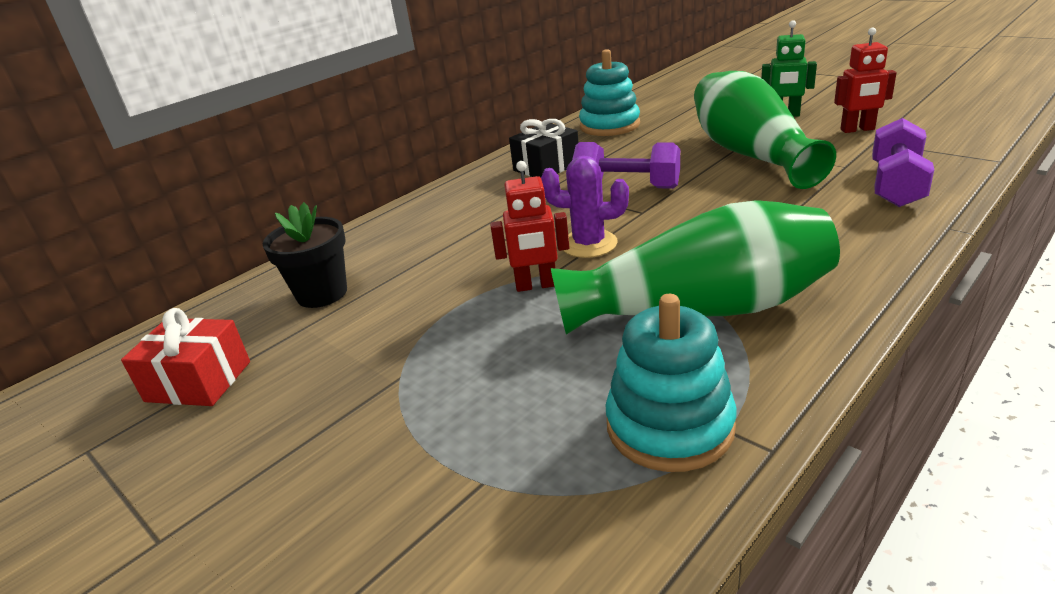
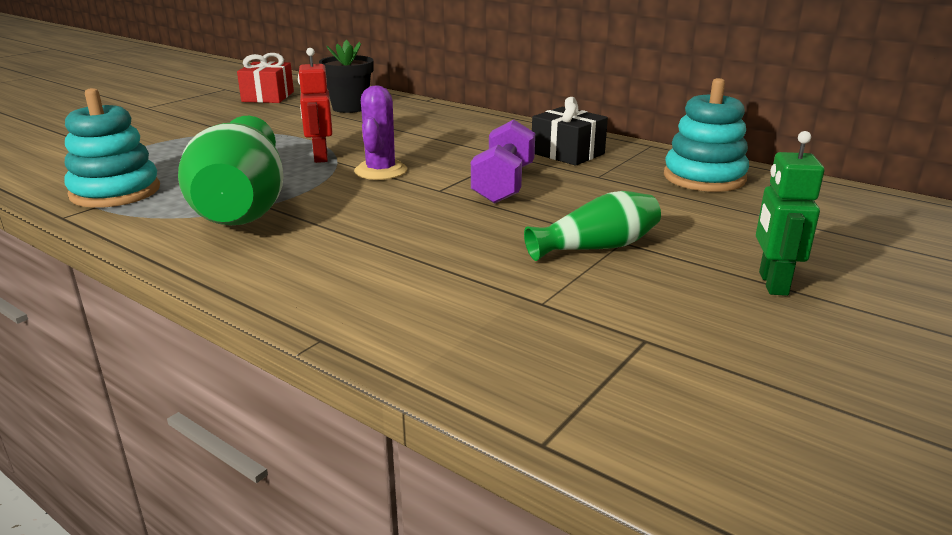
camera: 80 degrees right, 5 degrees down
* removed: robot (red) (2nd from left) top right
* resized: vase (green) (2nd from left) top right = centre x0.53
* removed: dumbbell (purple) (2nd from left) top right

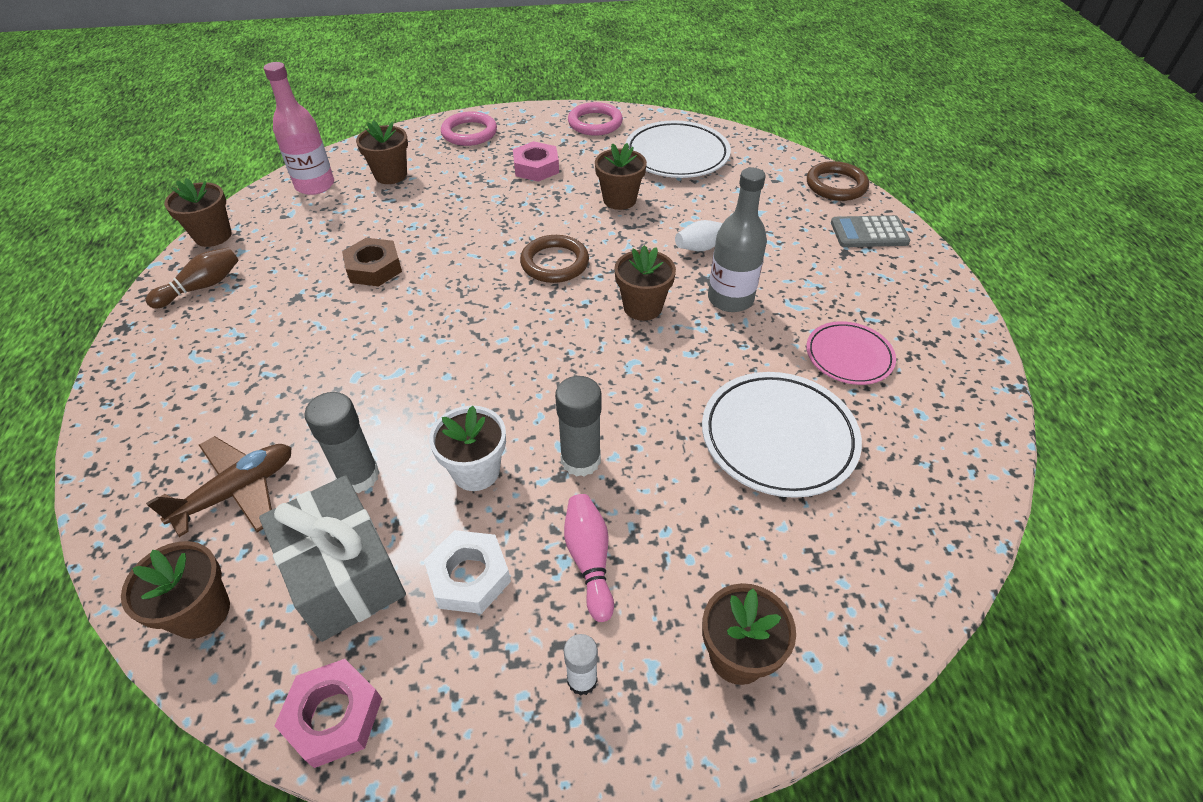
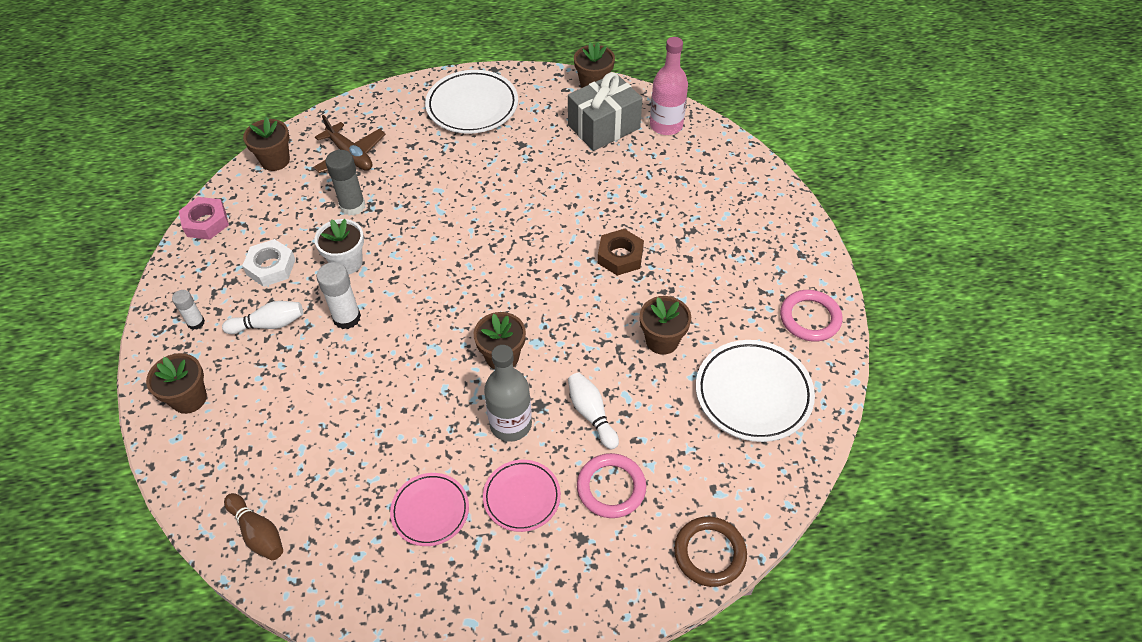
camera: 90 degrees right, 5 degrees up
* moved: ring (pink) (1st from left) top centre to bottom centre
* removed: flower pot (brown) (3rd from left) top left
* removed: nut (pink) (2nd from left) top centre
* removed: calculator (grey) top right
* removed: ring (brown) (1st from left) top centre
* moved: nut (brown) top left to centre
* moved: bowling pin (brown) middle left to bottom left
* moved: plate (white) (2nd from left in the first image) centre to plate (white) (1st from left) top centre
* recoloured: glue stick (grey) (2nd from left) centre to glue stick (white) (2nd from left) middle left
* moved: gift (grey) bottom left to top centre
* recoloured: bowling pin (pink) bottom centre to bowling pin (white) (1st from left) middle left
* added: plate (pink) (2nd from left) bottom centre

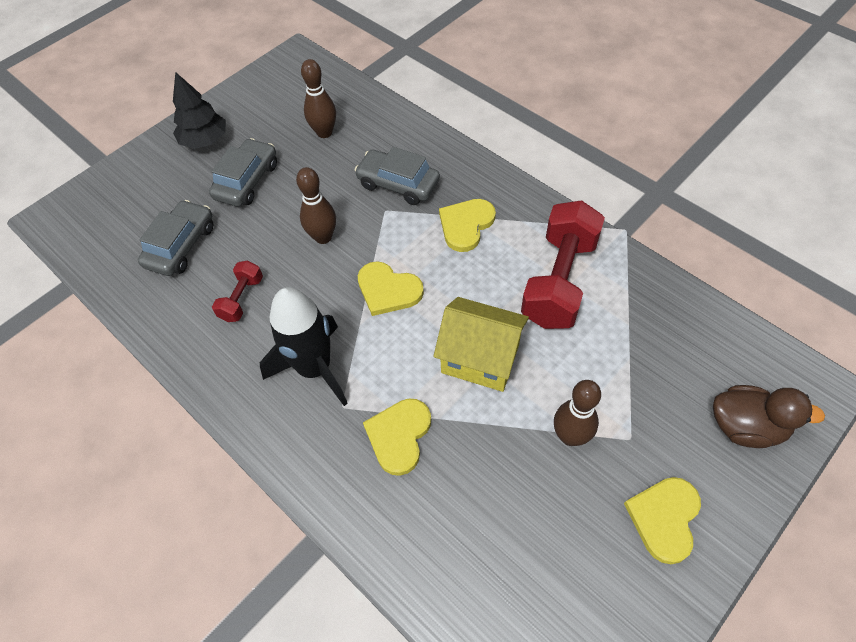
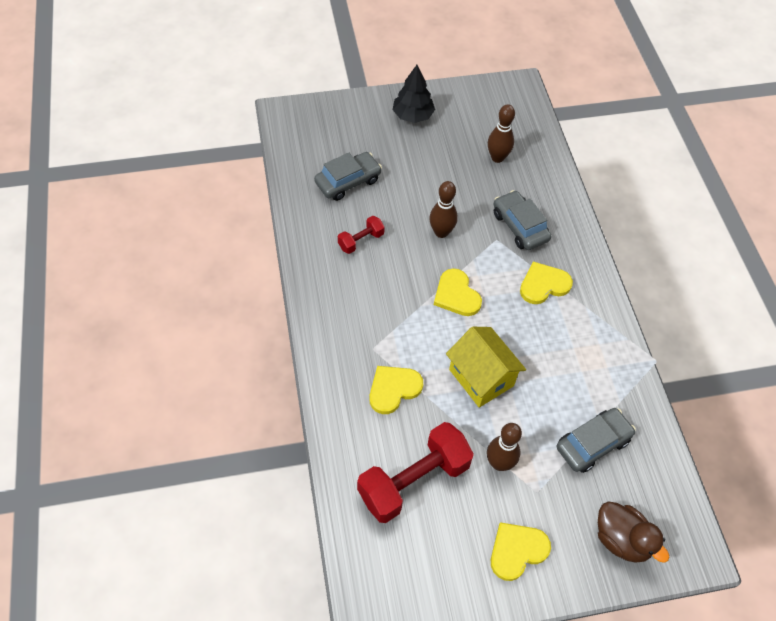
camera: 30 degrees right, 0 degrees up
* moved: car (grey) (2nd from left in the first image) top left to car (grey) (3rd from left) bottom right
* moved: dumbbell (red) (2nd from left) centre to bottom centre
* removed: rocket (black) centre

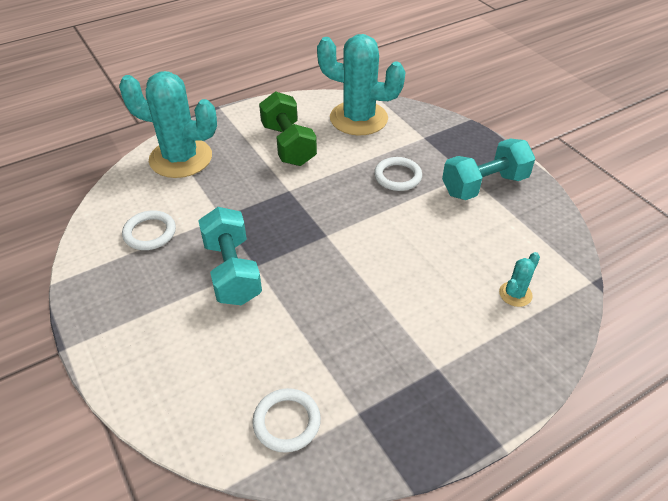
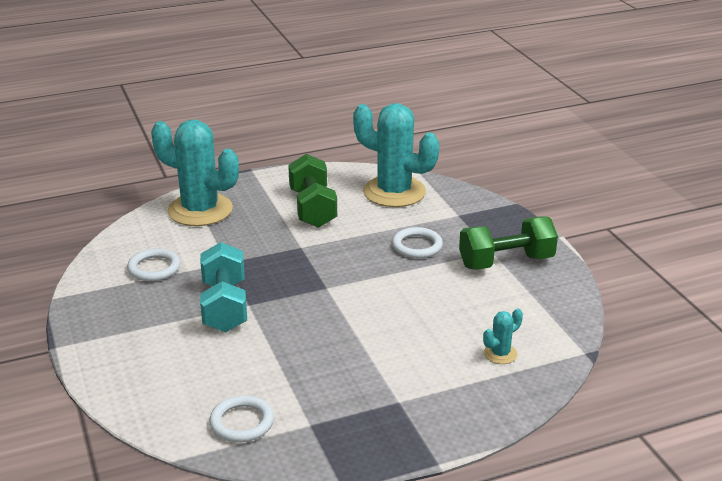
camera: 10 degrees right, 15 degrees down
* recoloured: dumbbell (turquoise) (2nd from left) middle right to dumbbell (green) (2nd from left) middle right

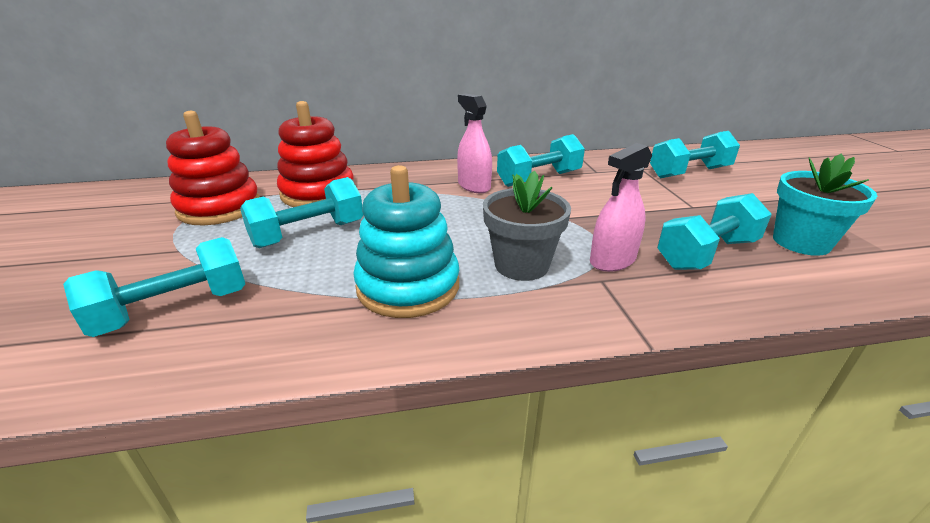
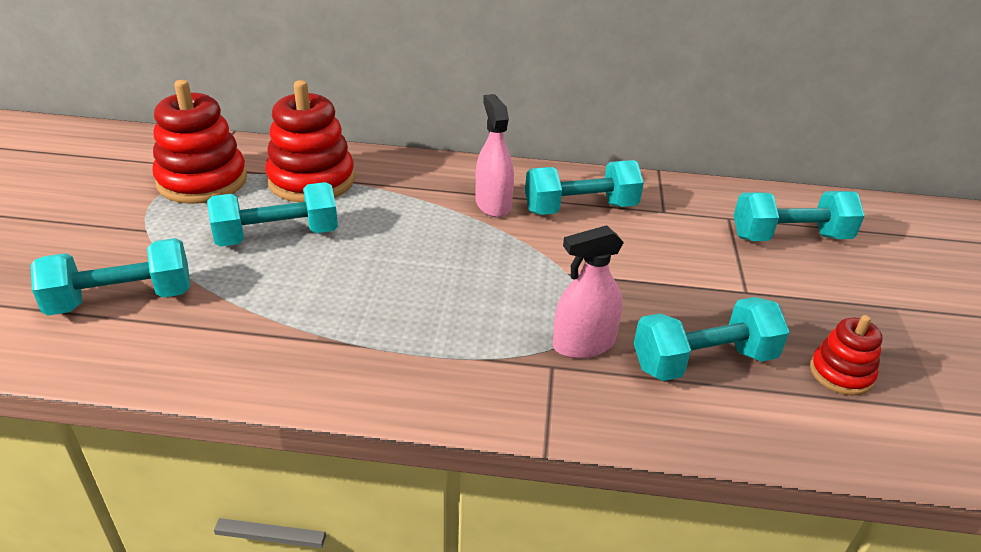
camera: 15 degrees right, 5 degrees up
* replaced: flower pot (turquoise) middle right to stacking toy (red) (3rd from left) middle right
* removed: stacking toy (turquoise) centre
* removed: flower pot (grey) centre

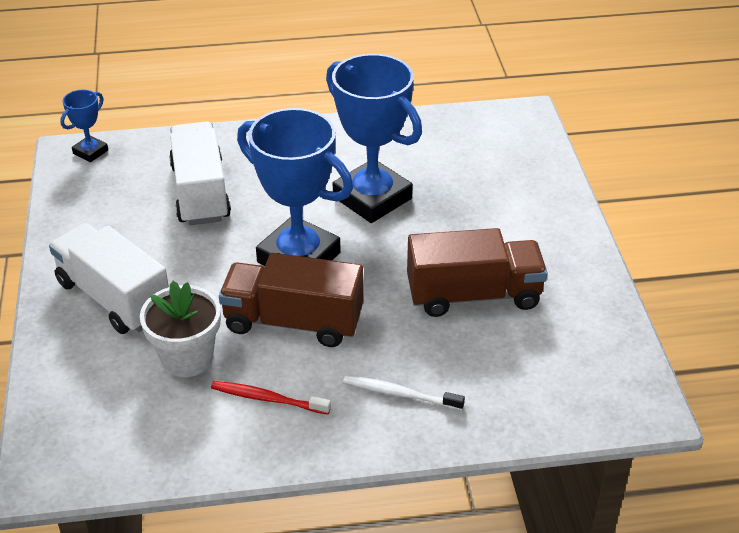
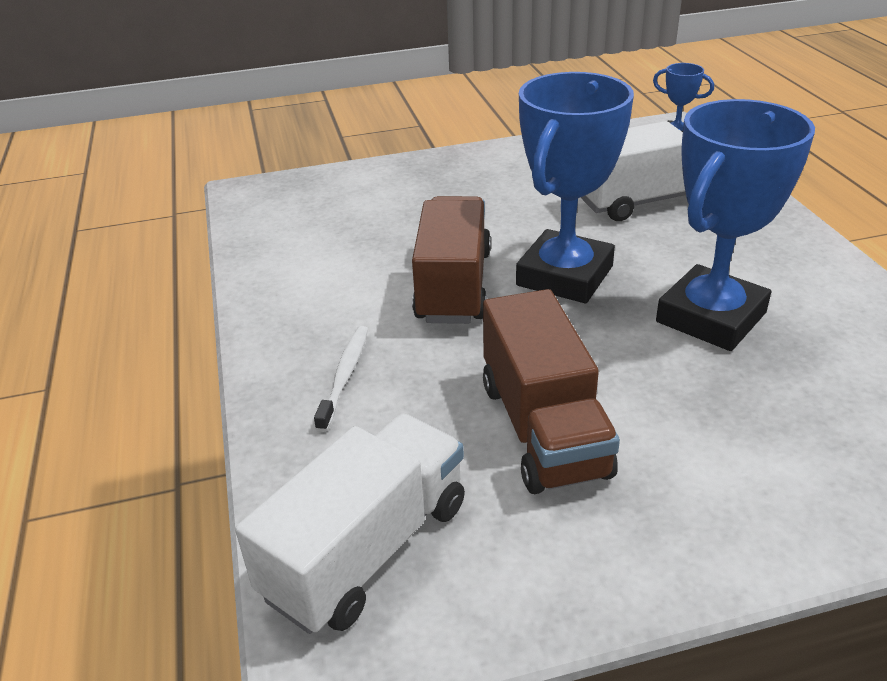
camera: 85 degrees right, 5 degrees down
* moved: truck (white) (1st from left) middle left to bottom centre
* removed: flower pot (white) middle left
* removed: toothbrush (red) bottom centre

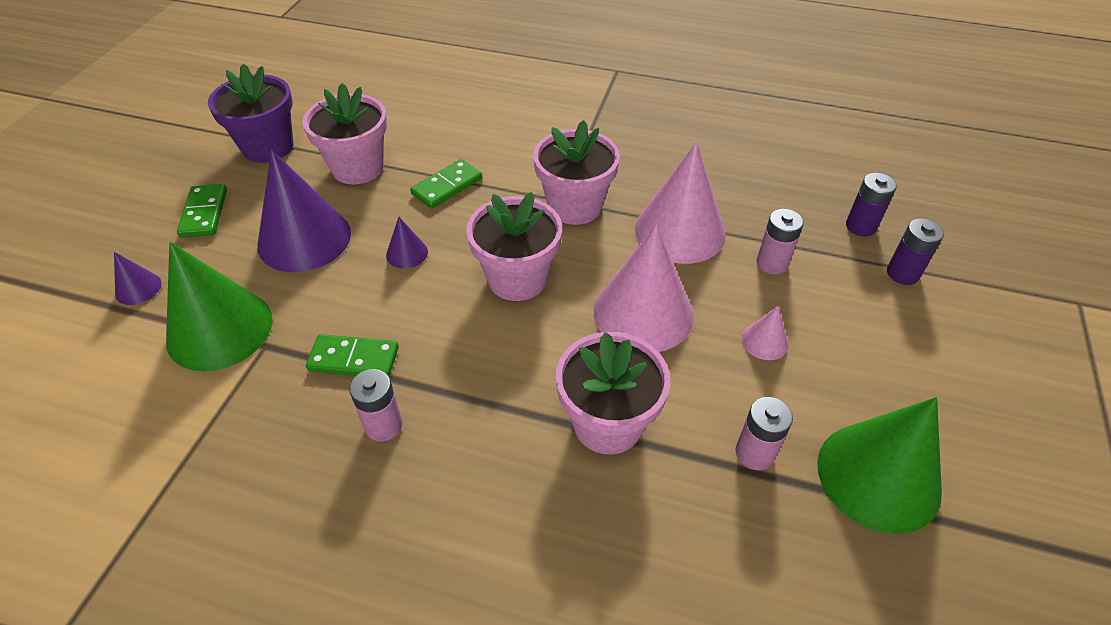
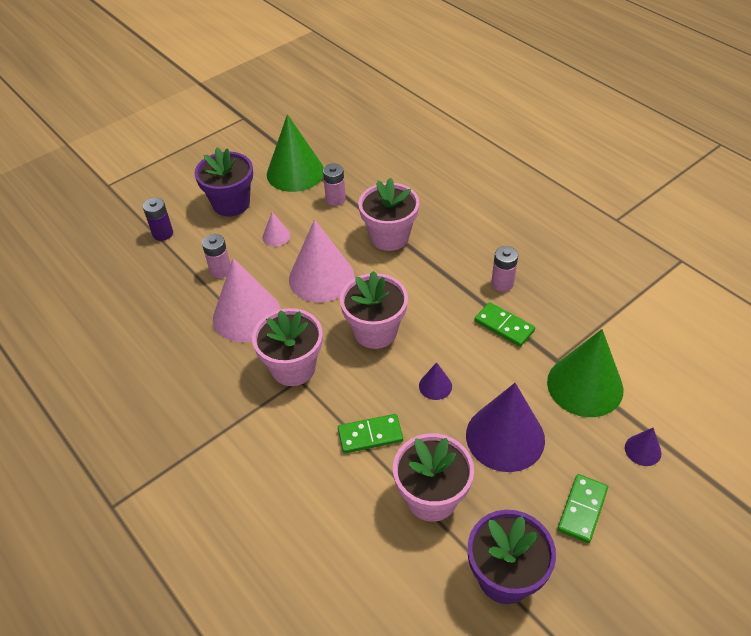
camera: 145 degrees left, 0 degrees up
* removed: battery (purple) (1st from left) top right
* added: flower pot (purple) (1st from left) top left

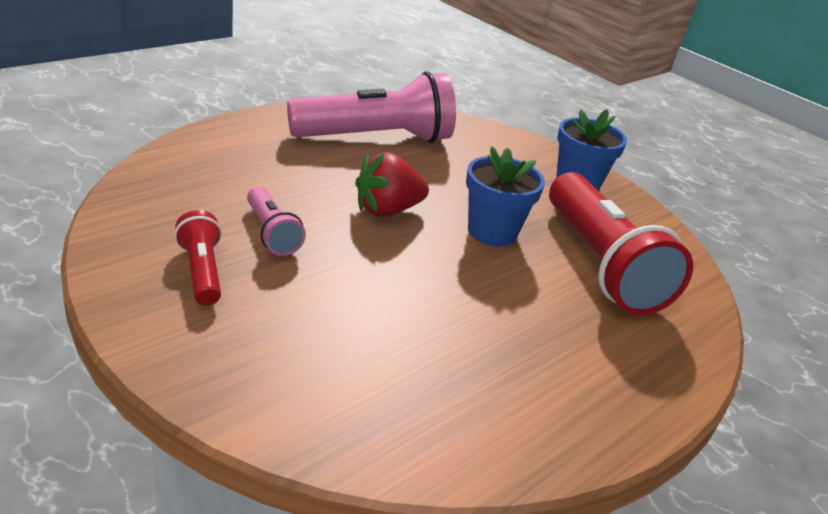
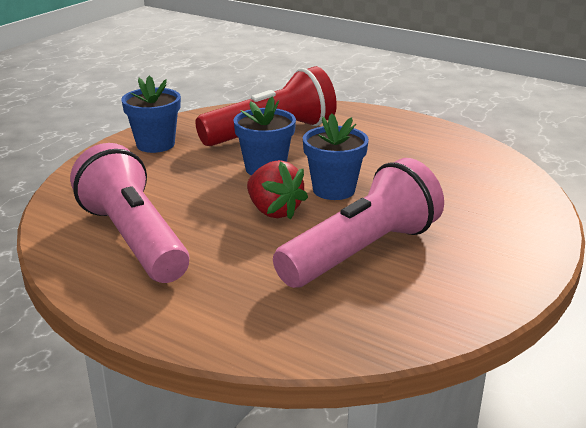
camera: 100 degrees left, 5 degrees down
* resized: flashlight (pink) (1st from left in the first image) centre = centre x2.07
* removed: flashlight (red) (1st from left) middle left
* added: flower pot (blue) (3rd from left) centre

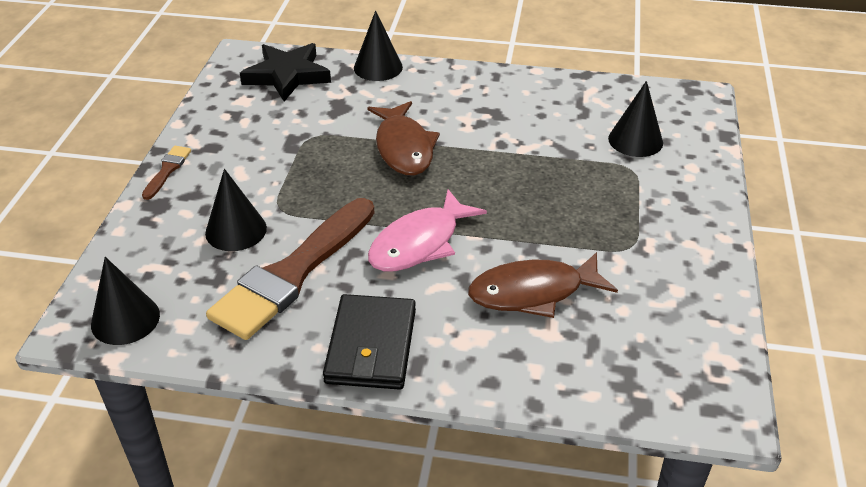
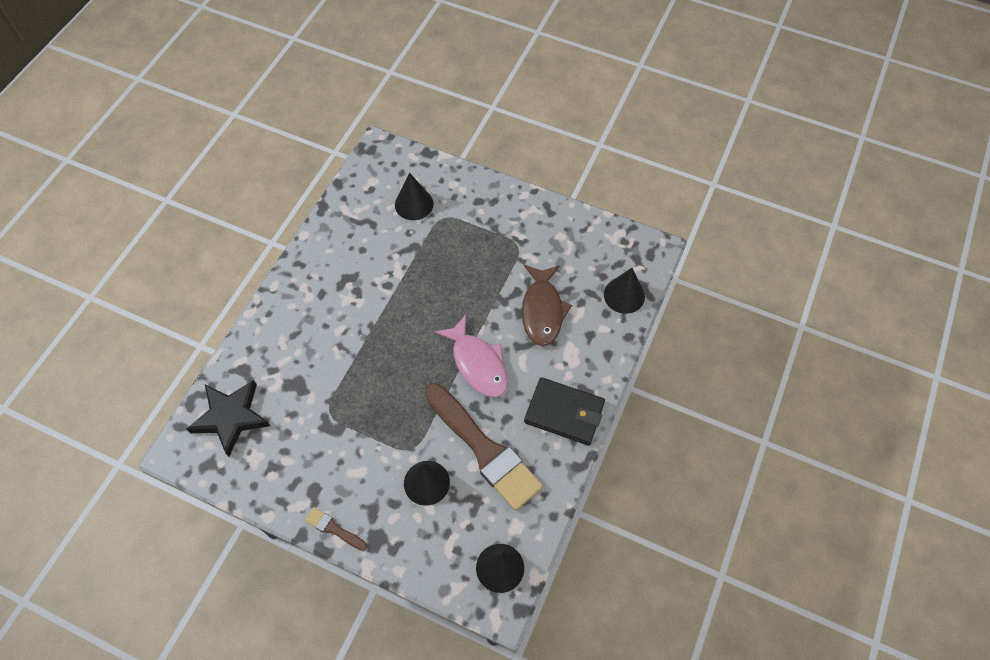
camera: 75 degrees left, 20 degrees up
* moved: cone (black) (3rd from left in the first image) top centre to cone (black) (4th from left) centre
* removed: fish (brown) (1st from left) top centre

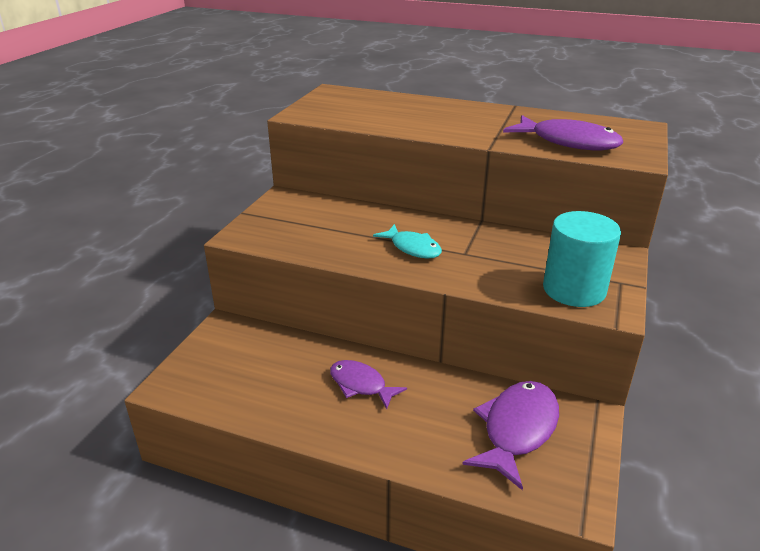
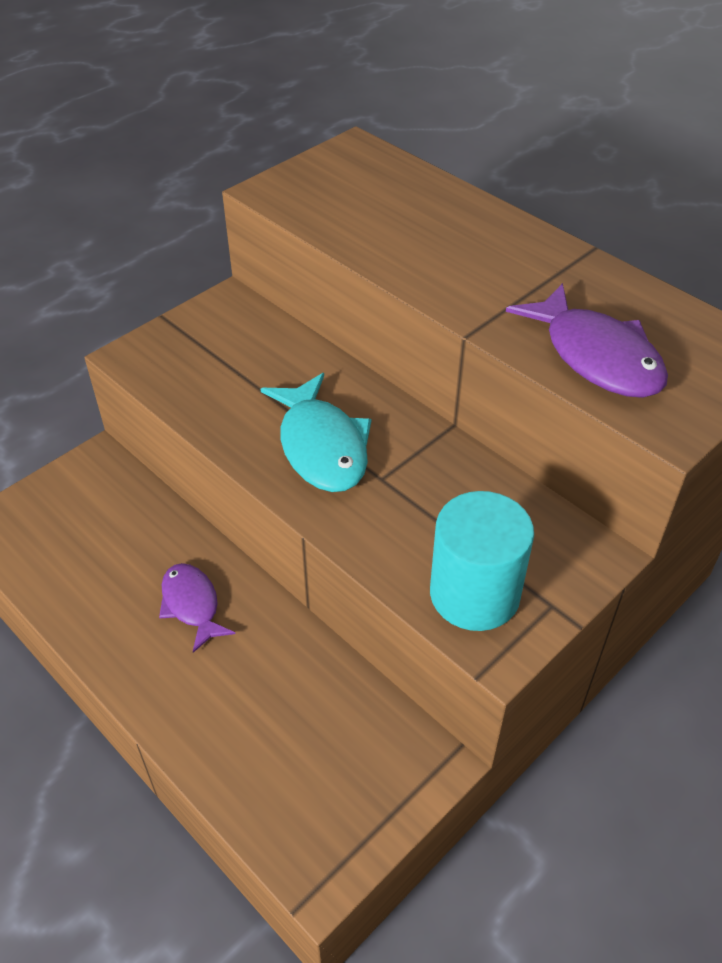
camera: 25 degrees right, 15 degrees up
* resized: fish (turquoise) centre = centre x1.57
* removed: fish (purple) (2nd from left) bottom right

